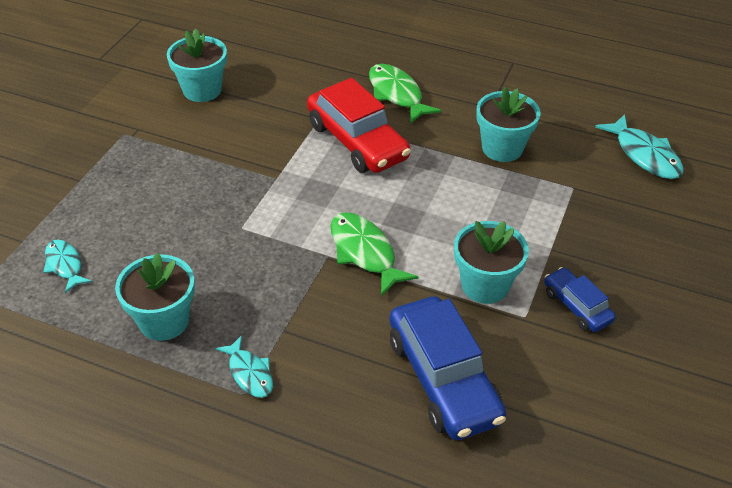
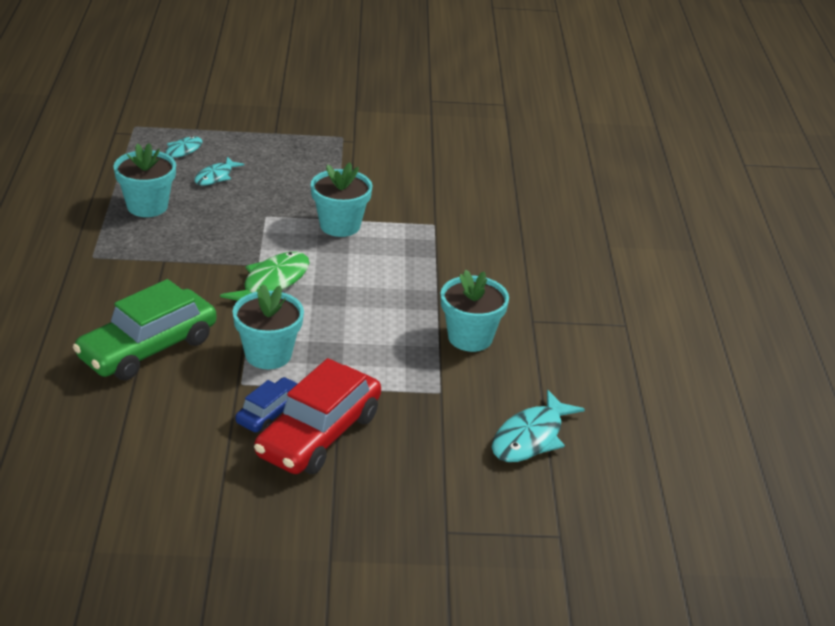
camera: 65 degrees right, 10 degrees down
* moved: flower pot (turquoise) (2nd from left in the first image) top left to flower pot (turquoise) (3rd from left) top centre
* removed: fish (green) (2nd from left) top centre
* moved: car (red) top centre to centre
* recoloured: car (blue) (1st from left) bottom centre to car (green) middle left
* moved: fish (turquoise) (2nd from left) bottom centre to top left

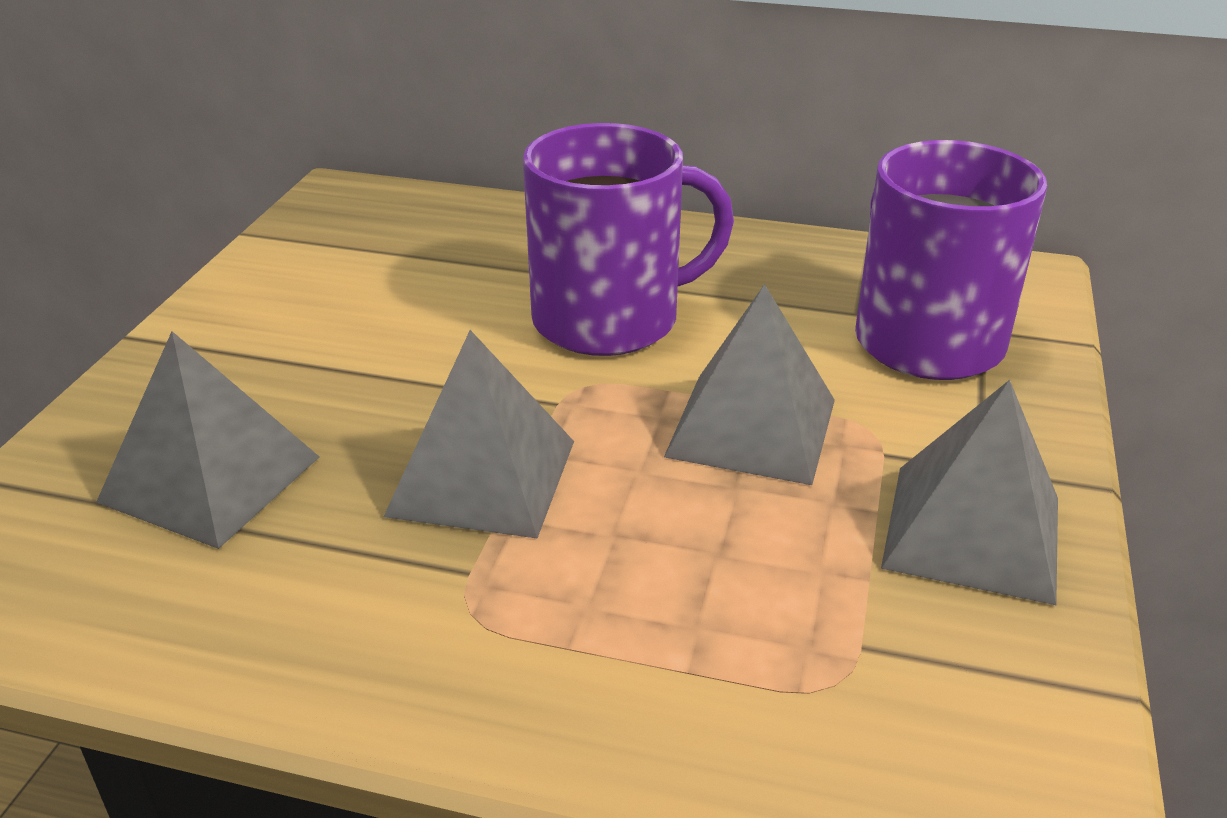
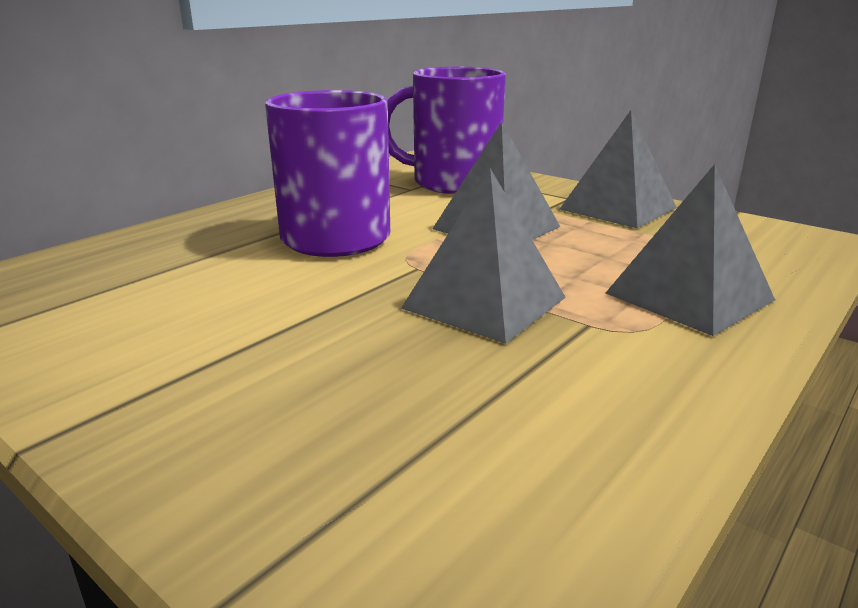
camera: 65 degrees left, 10 degrees down
* moved: pyramid (grey) (1st from left in the first image) middle left to pyramid (grey) (4th from left) middle right

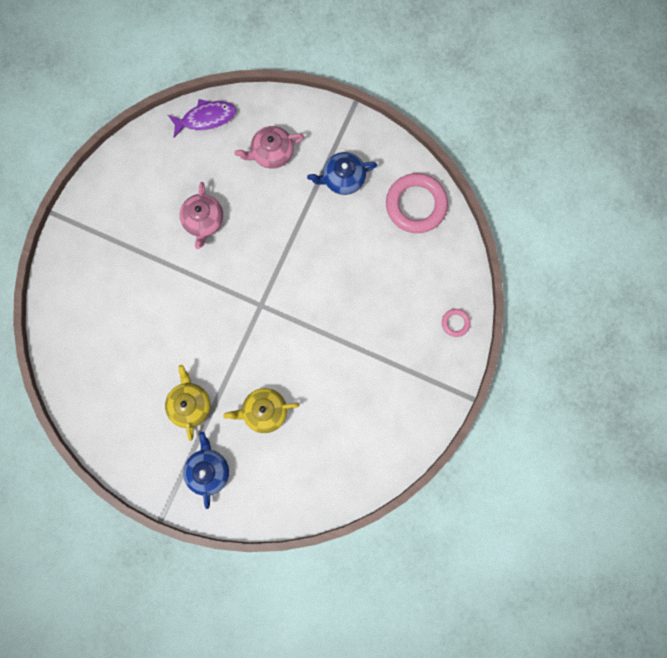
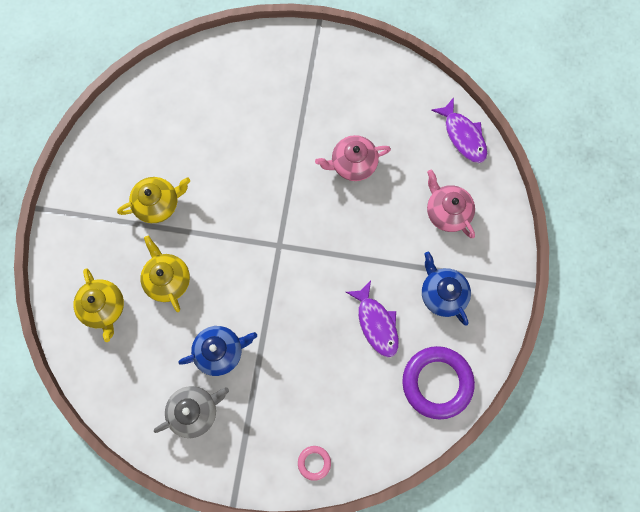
camera: 75 degrees right, 5 degrees down
* recoloured: ring (pink) (1st from left) top centre to ring (purple) bottom right
* moved: teapot (blue) (1st from left) bottom left to bottom centre
* added: teapot (yellow) (1st from left) middle left
* added: fish (purple) (1st from left) centre
* added: teapot (grey) bottom left

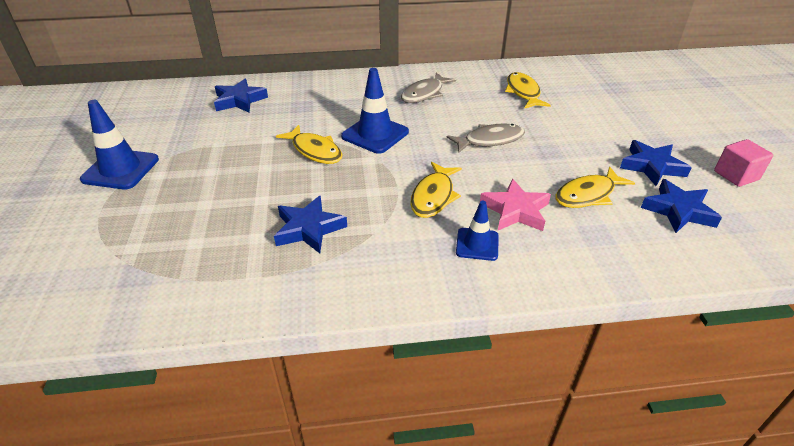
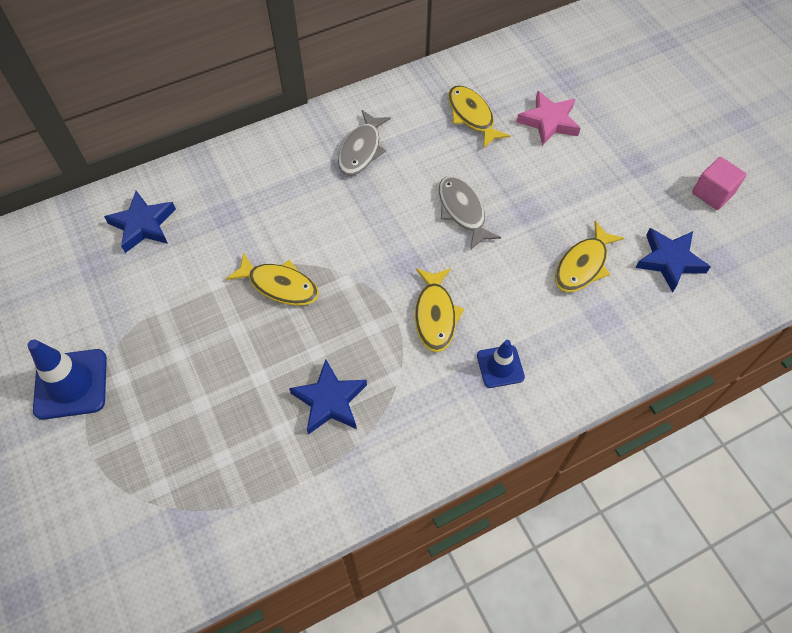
camera: 20 degrees left, 20 degrees up
* removed: traffic cone (blue) (2nd from left) top centre
* turned: fish (grey) (2nd from left) top centre = centre 75 degrees counterclockwise
* removed: star (blue) (3rd from left) middle right
* moved: star (pink) centre to top right

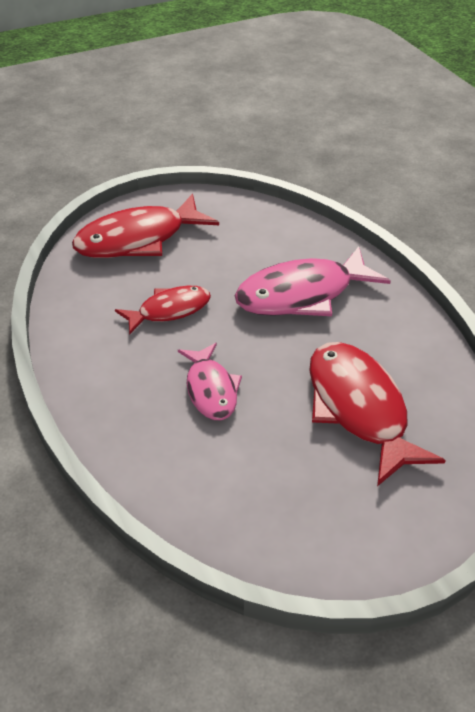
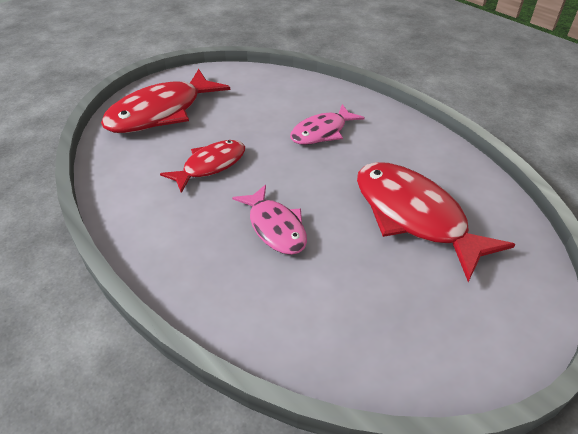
camera: 15 degrees left, 0 degrees up
* resized: fish (pink) (2nd from left) centre = top centre x0.60

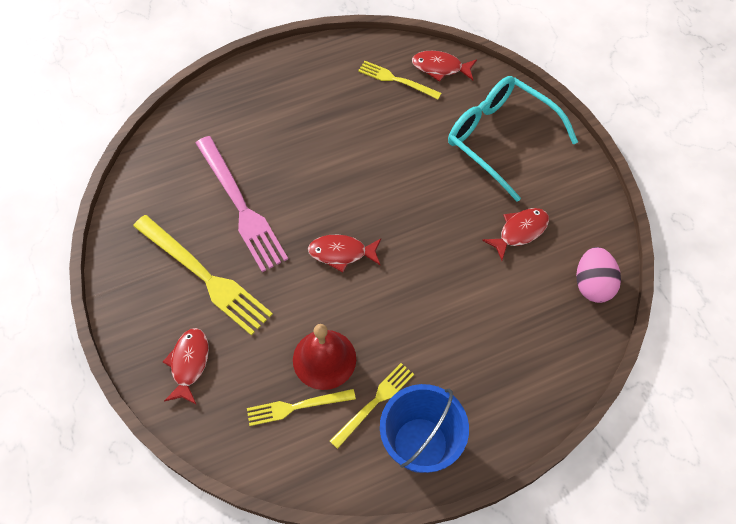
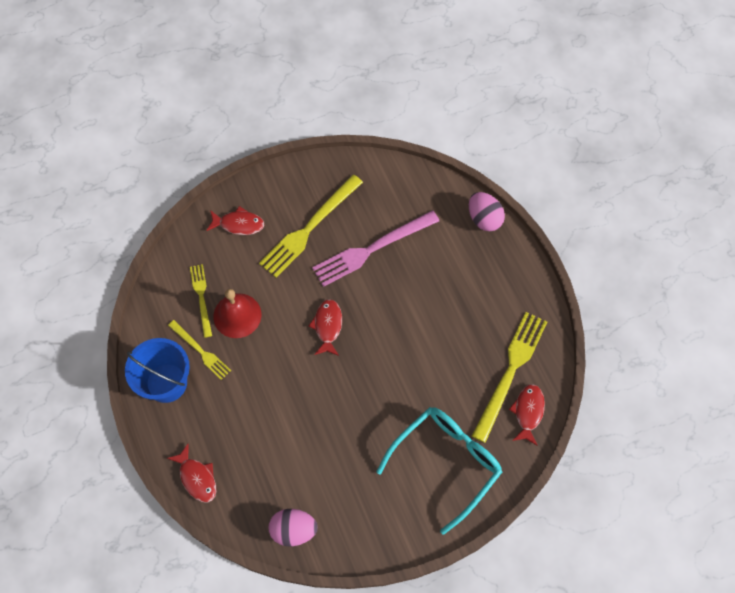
camera: 90 degrees right, 5 degrees up
* resized: fork (yellow) (4th from left) top centre = middle right x1.77
* moved: fish (red) (4th from left in the first image) middle right to fish (red) (1st from left) bottom left
* added: egg (pink) (2nd from left) centre

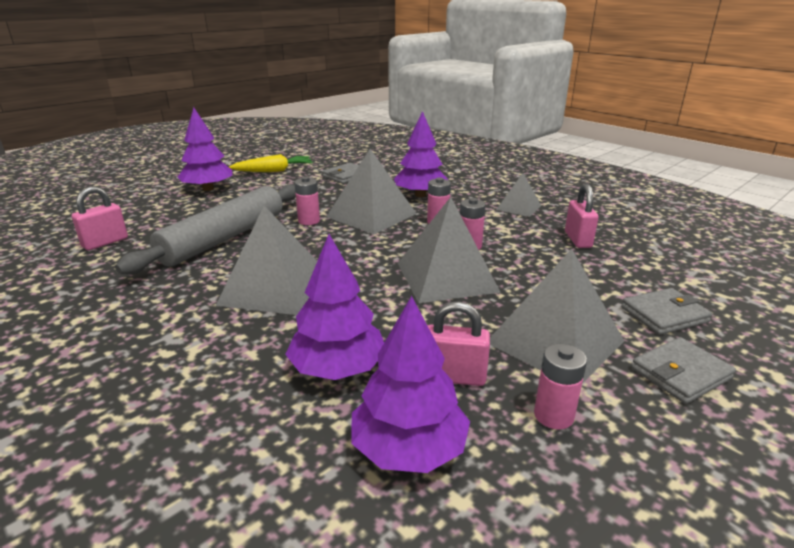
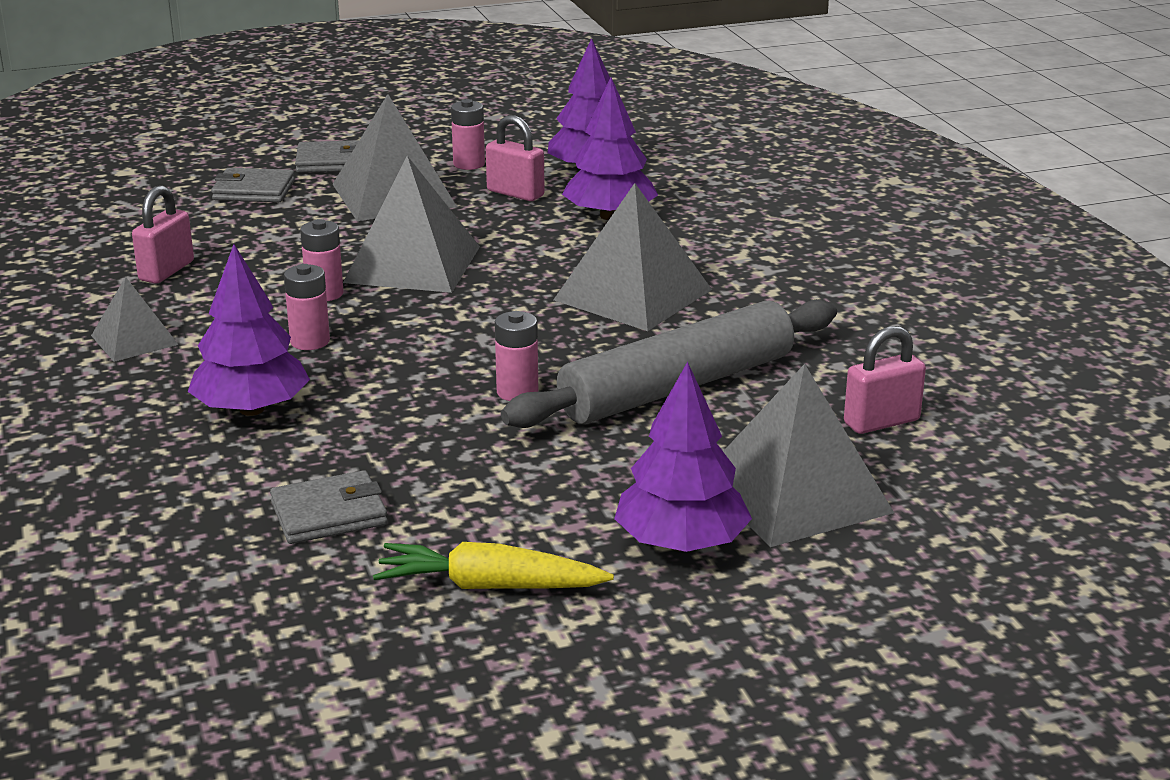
camera: 155 degrees left, 0 degrees up
* moved: pyramid (grey) (2nd from left in the first image) centre to pyramid (grey) (5th from left) middle right

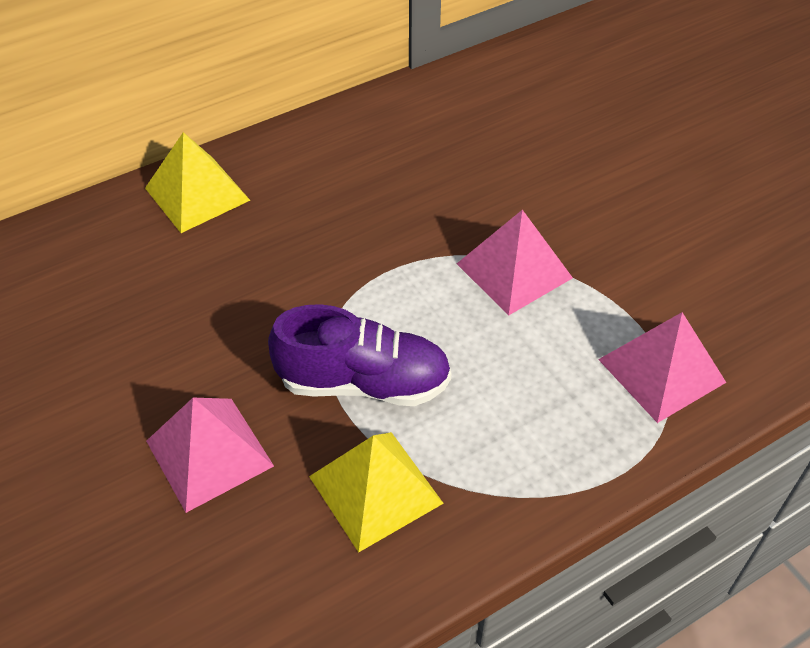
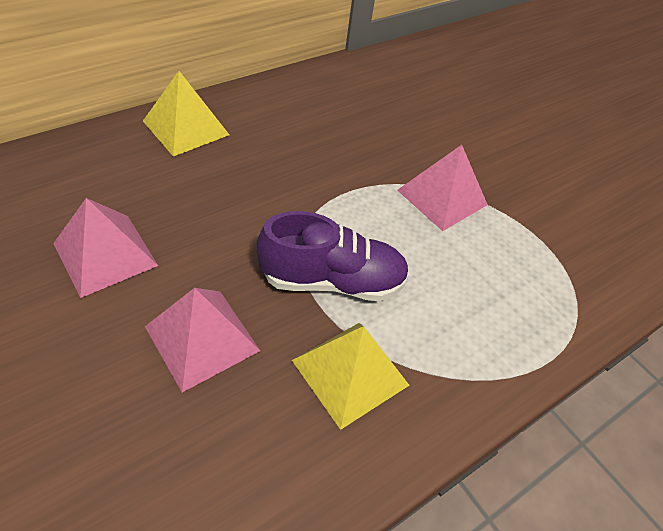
camera: 10 degrees left, 0 degrees up
* moved: pyramid (pink) (3rd from left in the first image) middle right to pyramid (pink) (1st from left) middle left

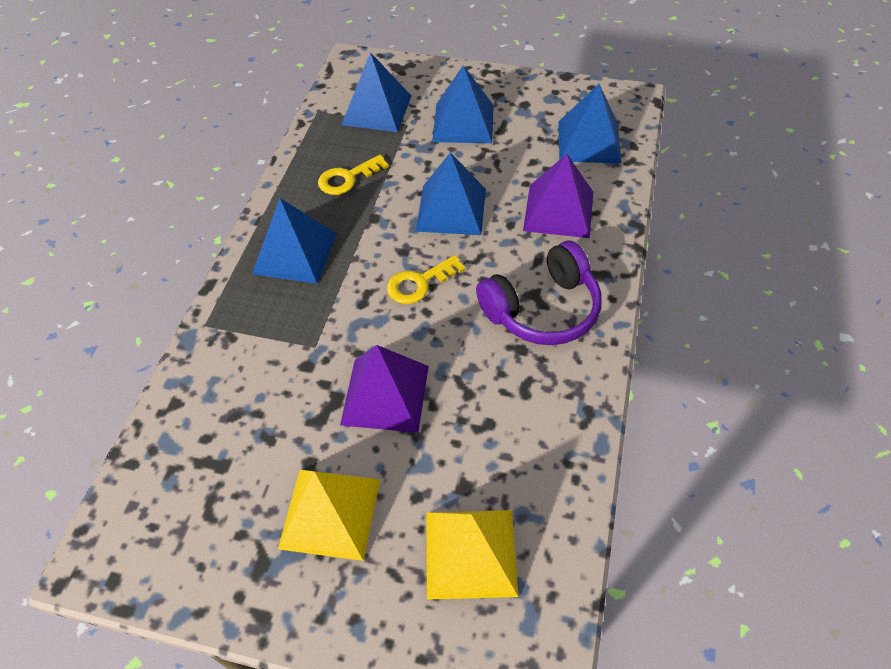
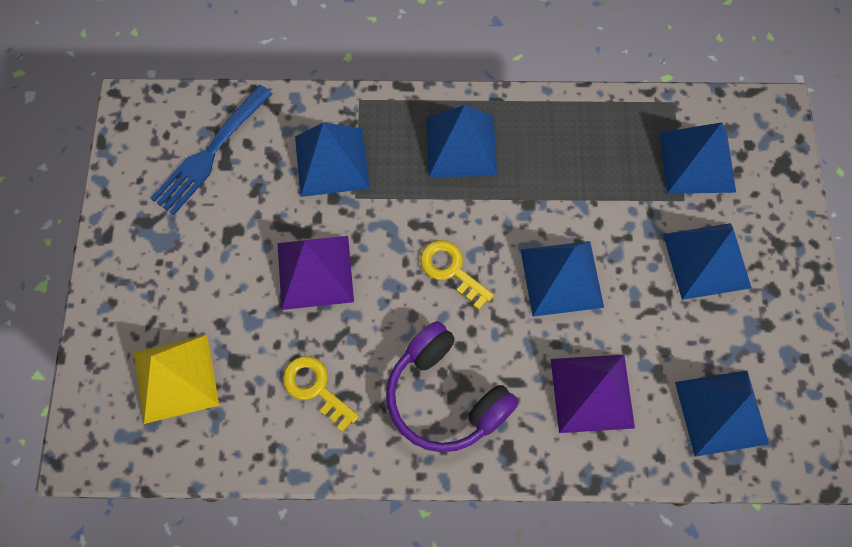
camera: 75 degrees right, 15 degrees up
* moved: key (yellow) (1st from left) top centre to bottom centre
* removed: pyramid (yellow) (1st from left) bottom centre
* added: fork (blue) top left
* added: pyramid (blue) (1st from left) top centre

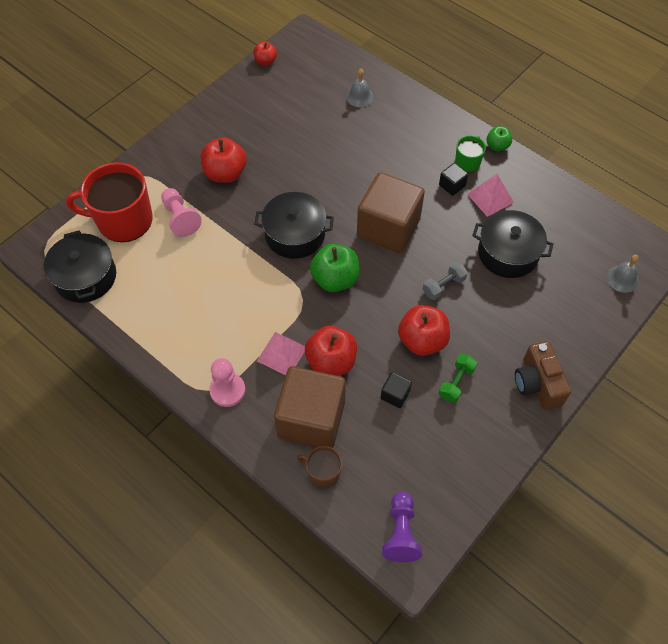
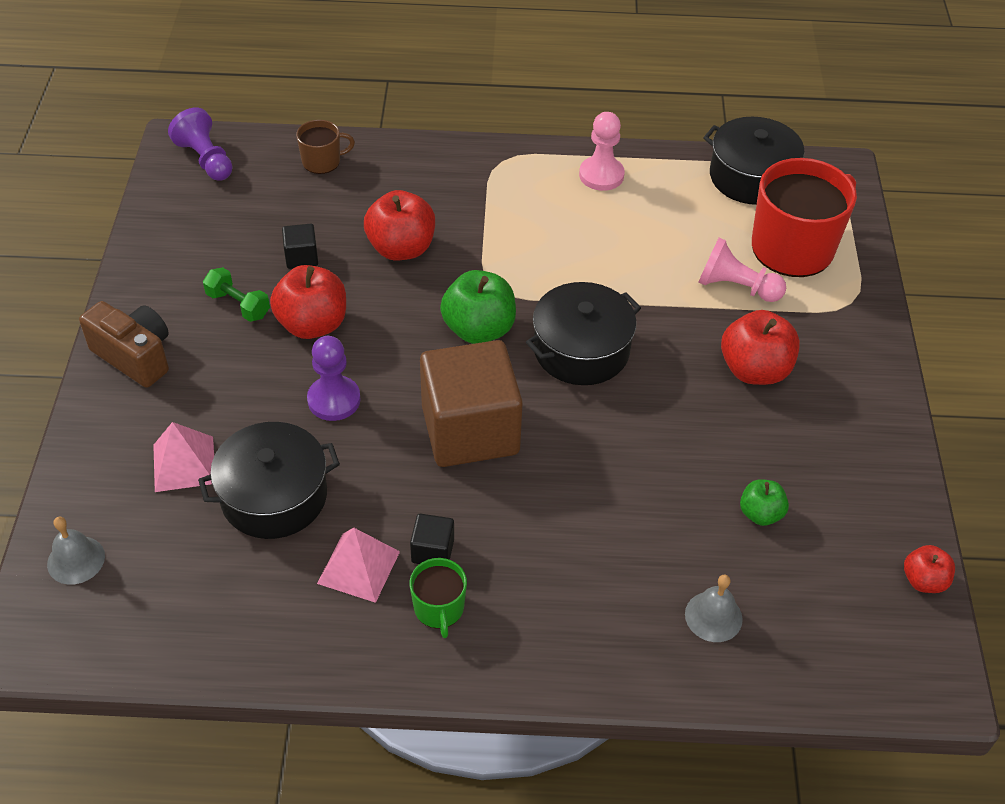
camera: 140 degrees right, 10 degrees down
* moved: apple (green) (2nd from left) top right to middle right
* replaced: dumbbell (grey) centre to pawn (purple) (2nd from left) middle left
* moved: pyramid (pink) (1st from left) centre to middle left
* turned: dumbbell (green) middle right = middle left 45 degrees counterclockwise
* moved: pawn (pink) (2nd from left in the first image) centre to pawn (pink) (1st from left) top centre
* removed: cube (brown) (1st from left) centre

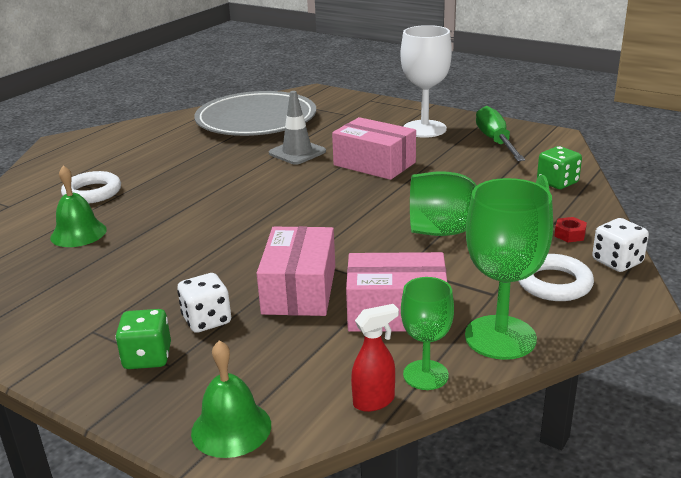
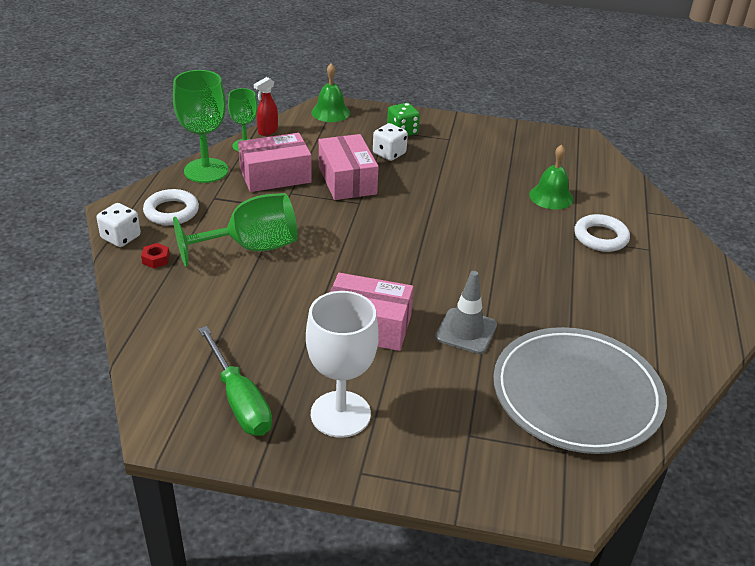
camera: 155 degrees right, 10 degrees up
* removed: dice (green) (2nd from left) middle right

